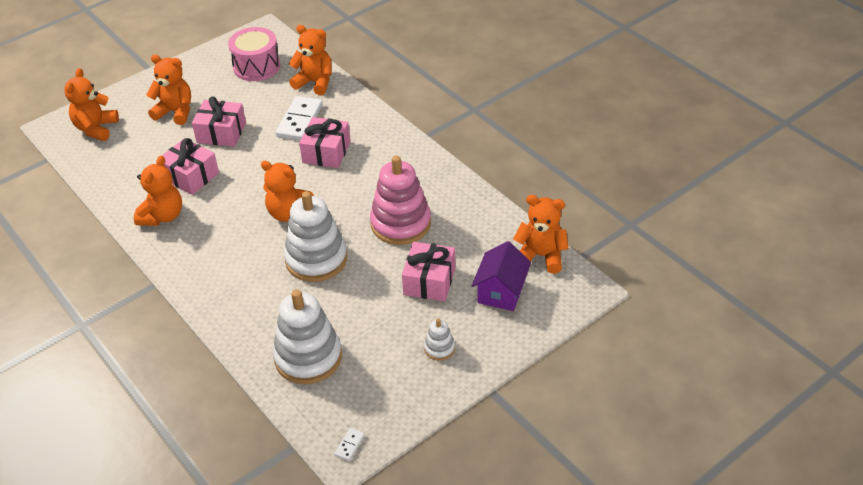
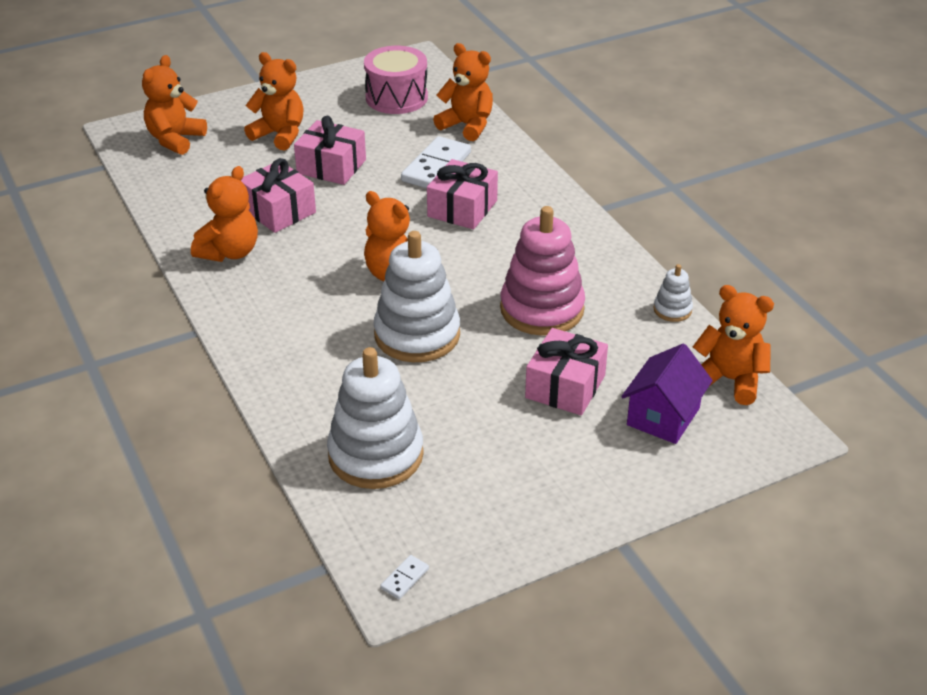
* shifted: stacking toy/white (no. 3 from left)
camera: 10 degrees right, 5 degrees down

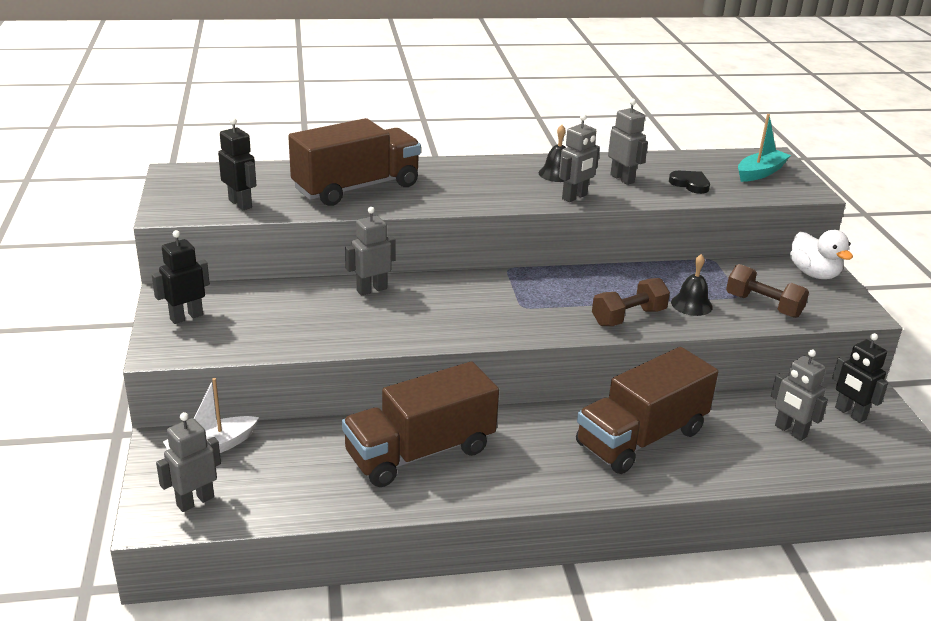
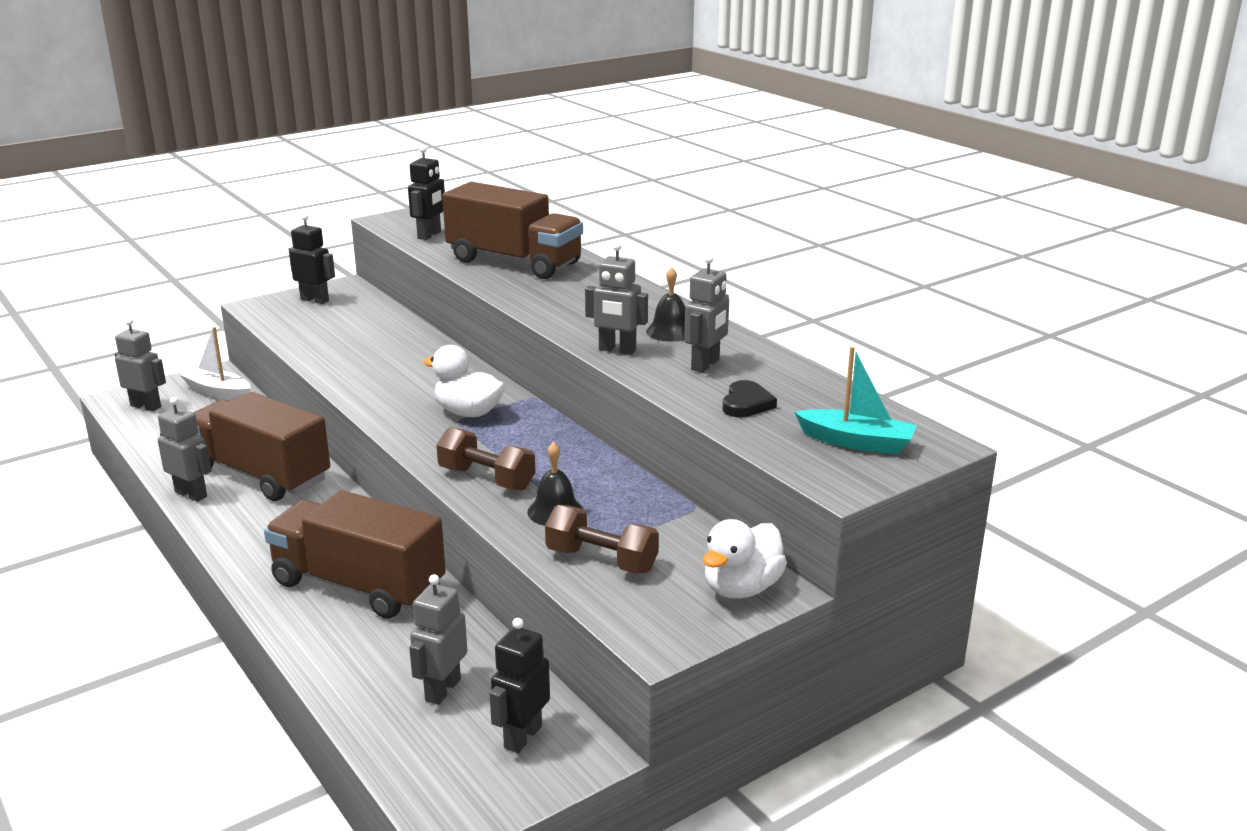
* shifted: robot/grey (no. 2 from left)
* rotated: dumbbell/brown (no. 2 from left) 75 degrees counterclockwise
* new: duck/white (no. 1 from left)
camera: 65 degrees right, 5 degrees down

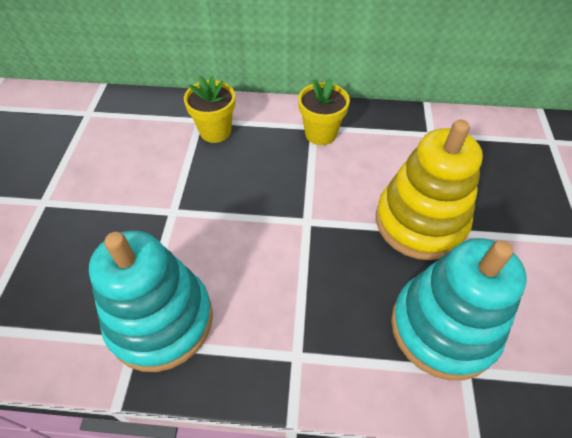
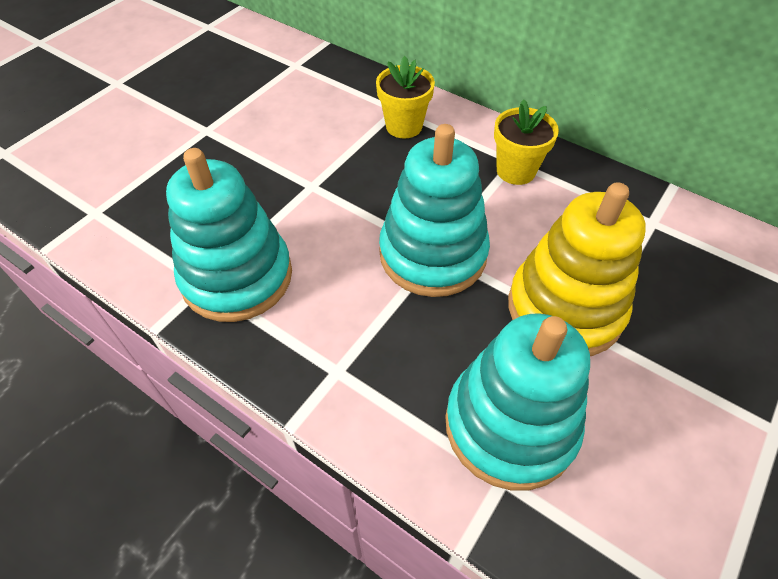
* new: stacking toy/turquoise (no. 2 from left)
camera: 30 degrees right, 0 degrees up

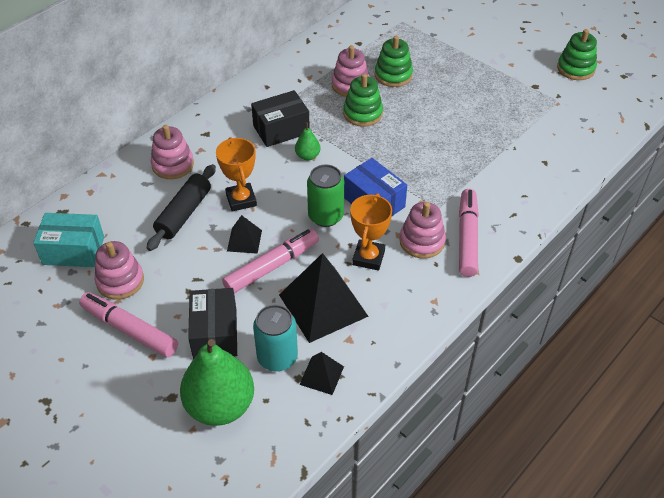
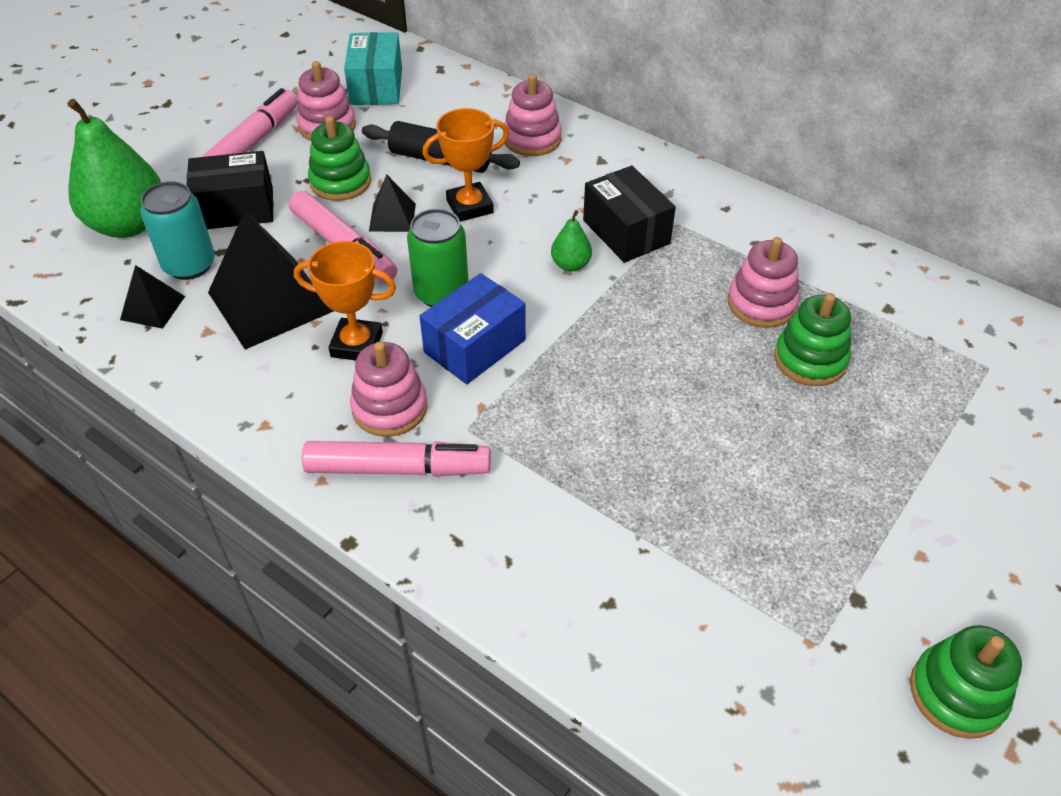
* shifted: stacking toy/green (no. 1 from left)
camera: 85 degrees right, 0 degrees up

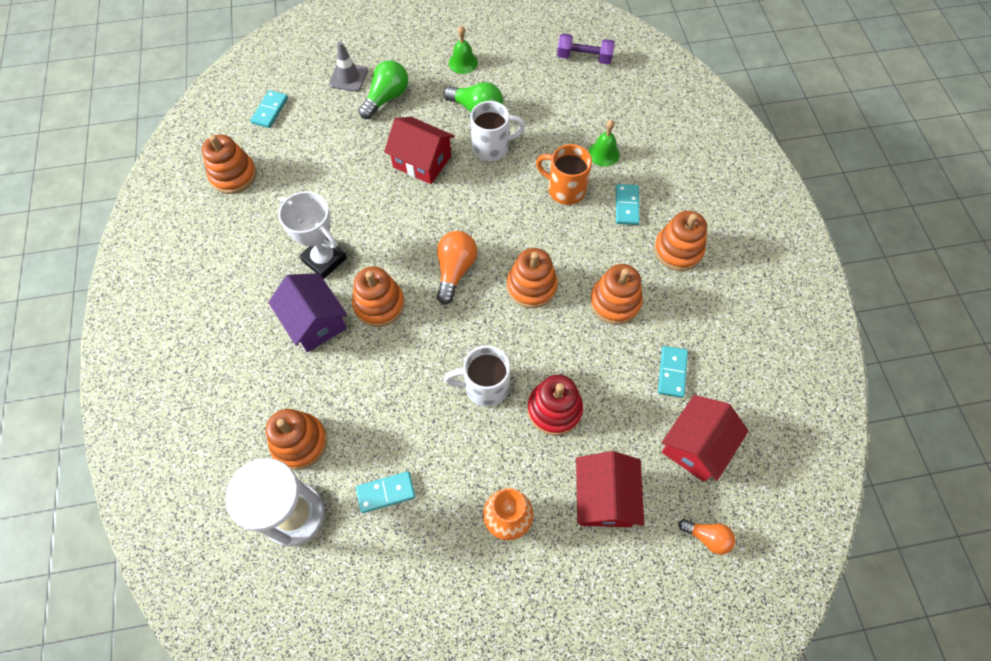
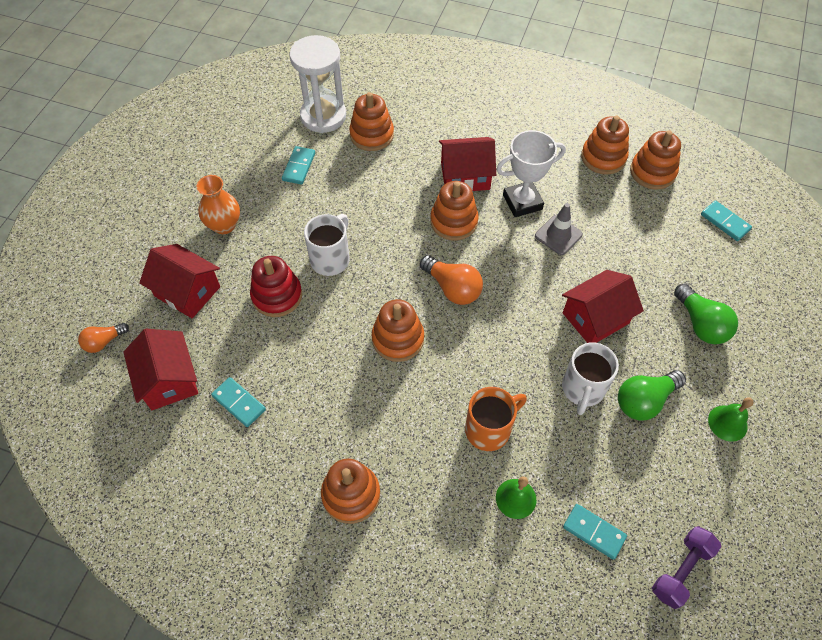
* repainted: house/purple to house/red (no. 3 from left)
* shifted: traffic cone/grey
* shifted: stacking toy/orange (no. 5 from left)
* shifted: domino/turquoise (no. 3 from left)
camera: 120 degrees right, 5 degrees down

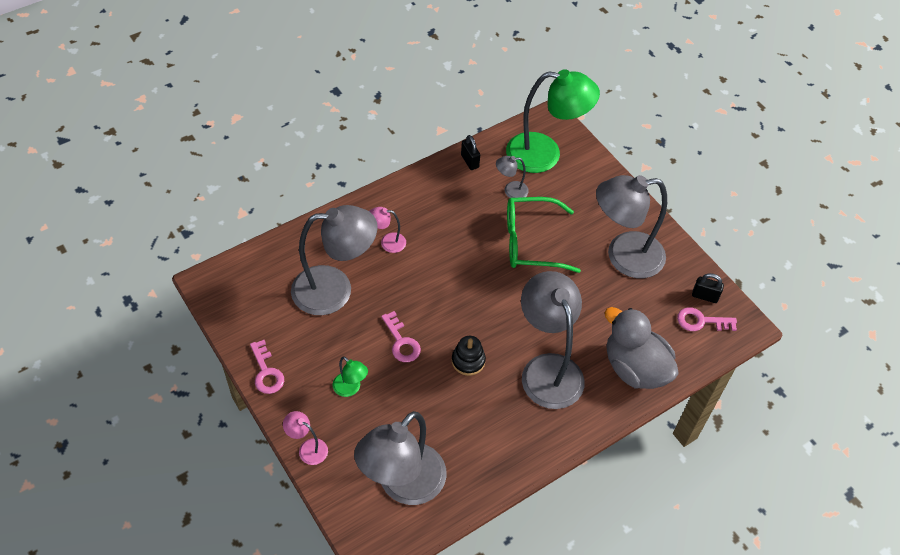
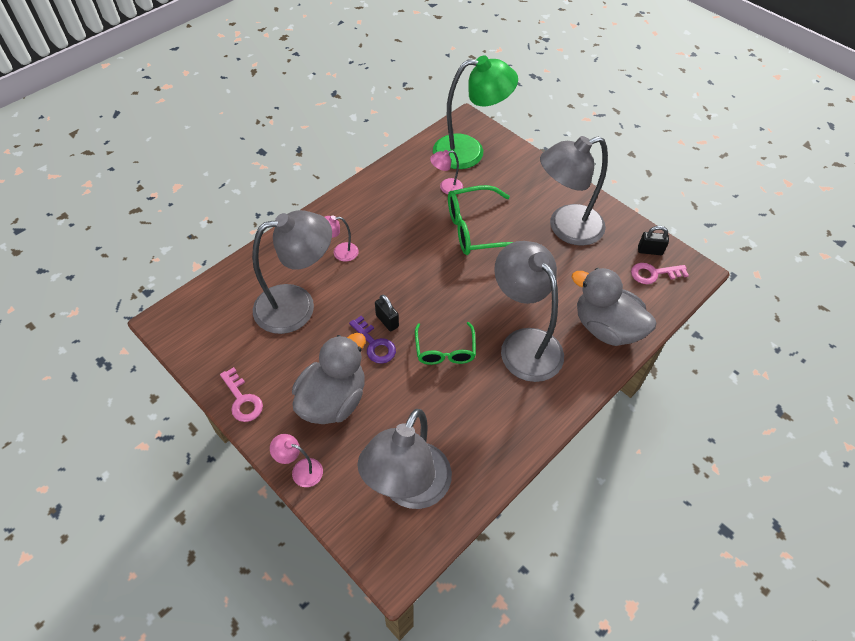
* swapped: lamp/green (no. 1 from left) to duck/grey (no. 1 from left)
* repainted: key/pink (no. 2 from left) to key/purple
* swapped: stacking toy/black to glasses/green (no. 1 from left)
* shifted: padlock/black (no. 1 from left)
* repainted: lamp/grey (no. 3 from left) to lamp/pink (no. 3 from left)
camera: 10 degrees left, 0 degrees up

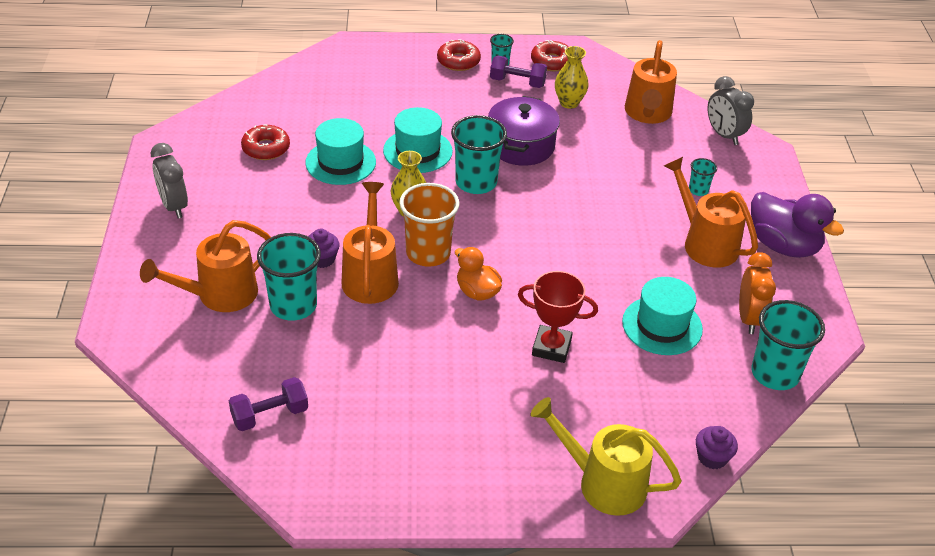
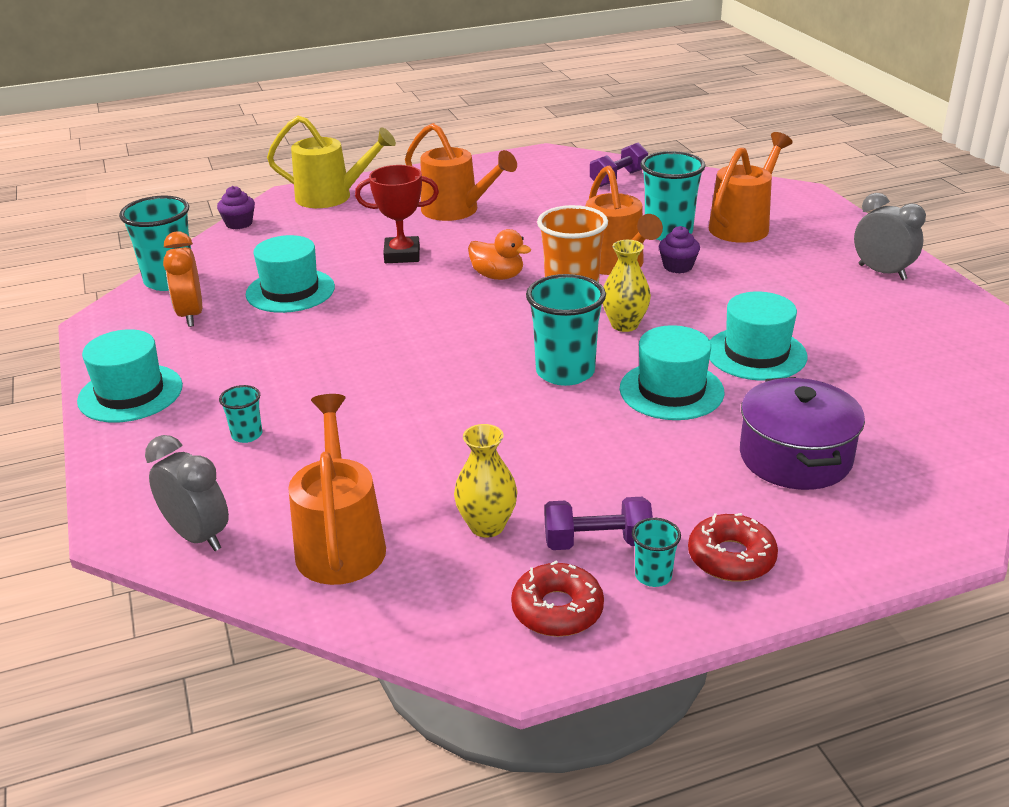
* gone: donut/red (no. 1 from left)
* shifted: pot/purple
* shifted: watering can/orange (no. 4 from left in the first image) to watering can/orange (no. 2 from left)
* swapped: duck/purple to hat/turquoise (no. 1 from left)
camera: 165 degrees right, 10 degrees down

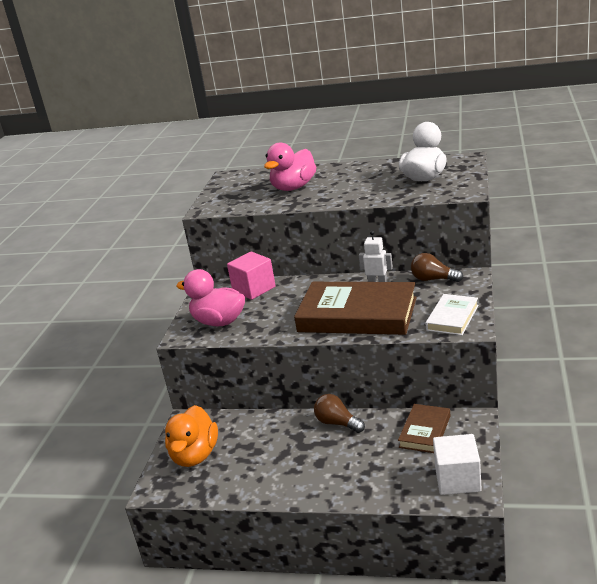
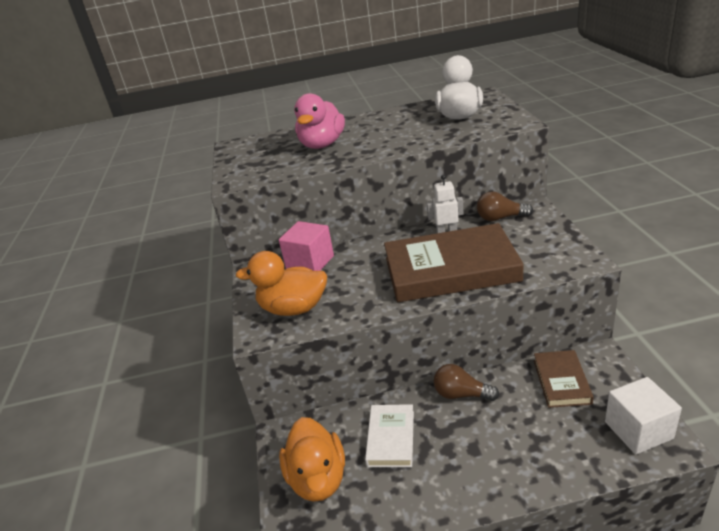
* repainted: duck/pink (no. 1 from left) to duck/orange (no. 1 from left)
* shifted: book/white
camera: 20 degrees left, 5 degrees up

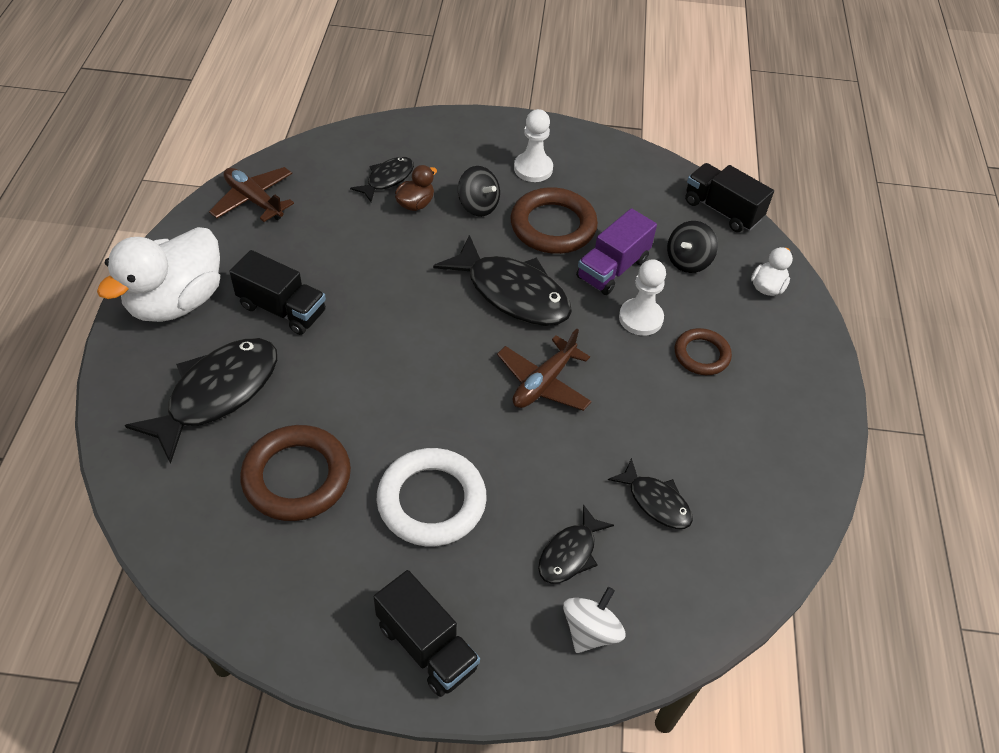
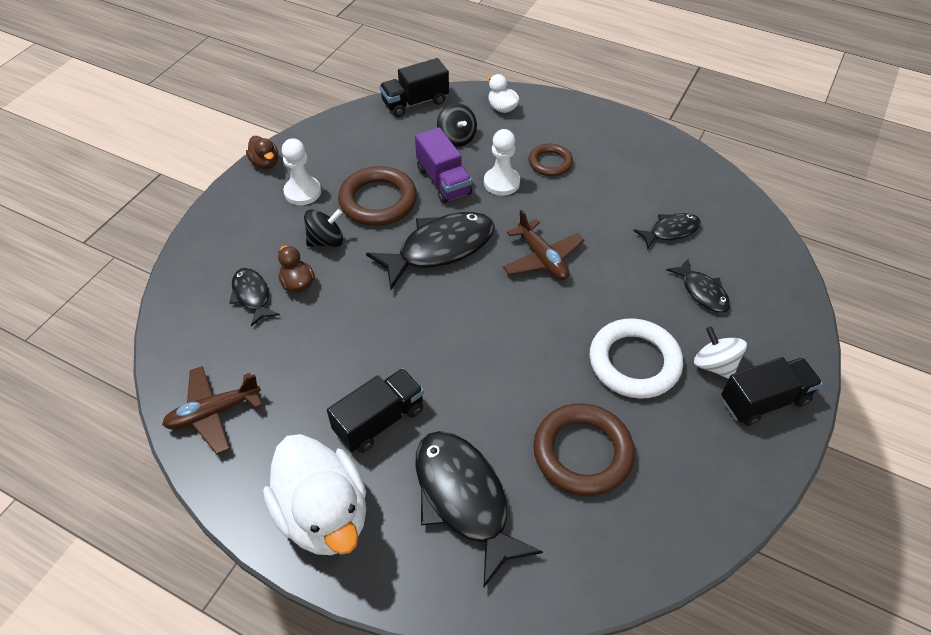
* shifted: spinning top/white
* new: duck/brown (no. 1 from left)
camera: 65 degrees left, 0 degrees up

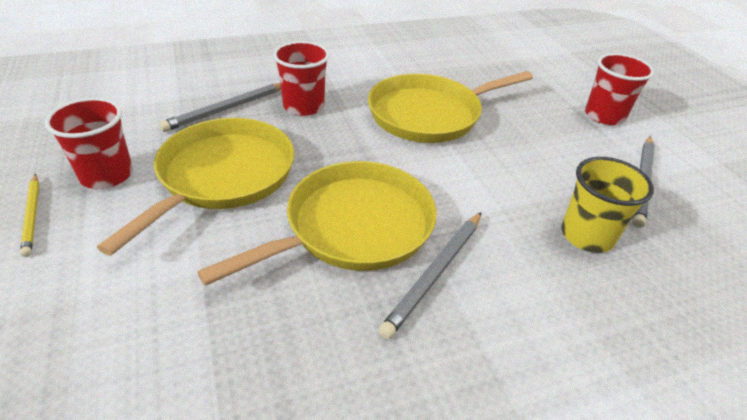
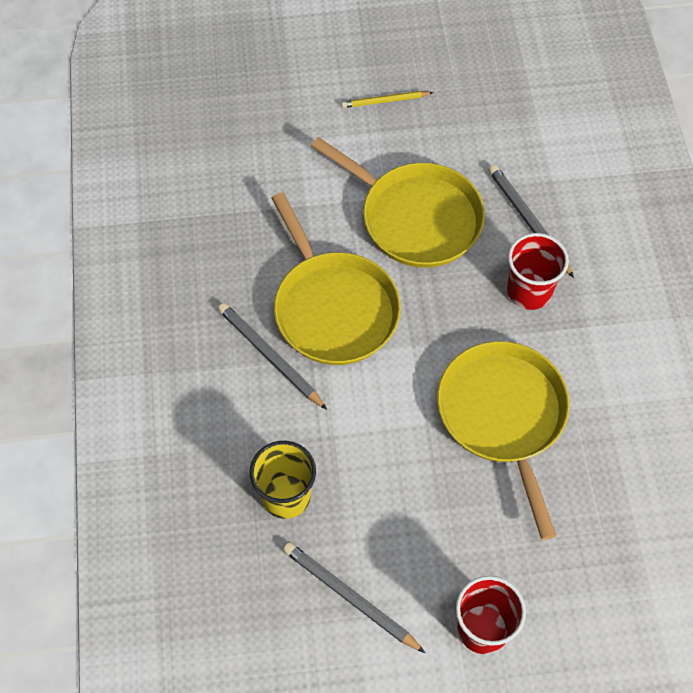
* gone: cup/red (no. 1 from left)
camera: 105 degrees right, 20 degrees up

